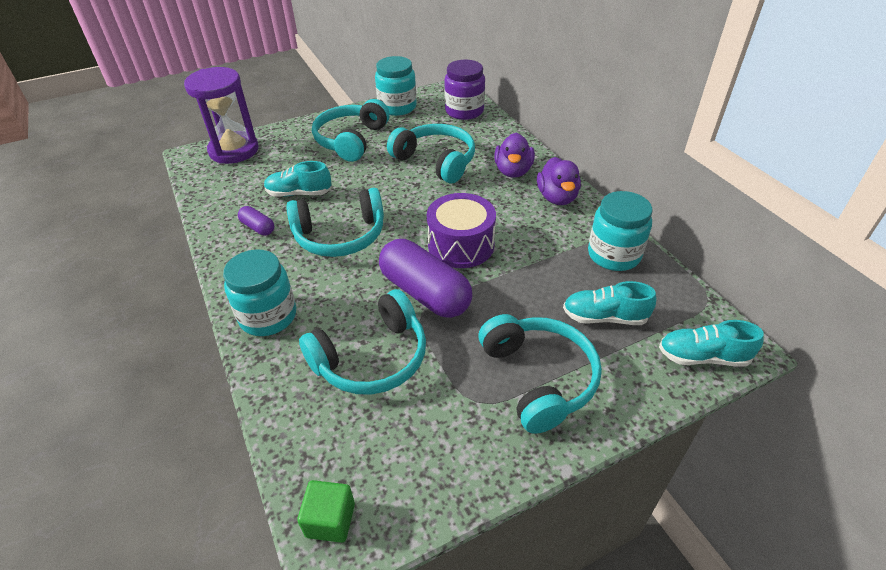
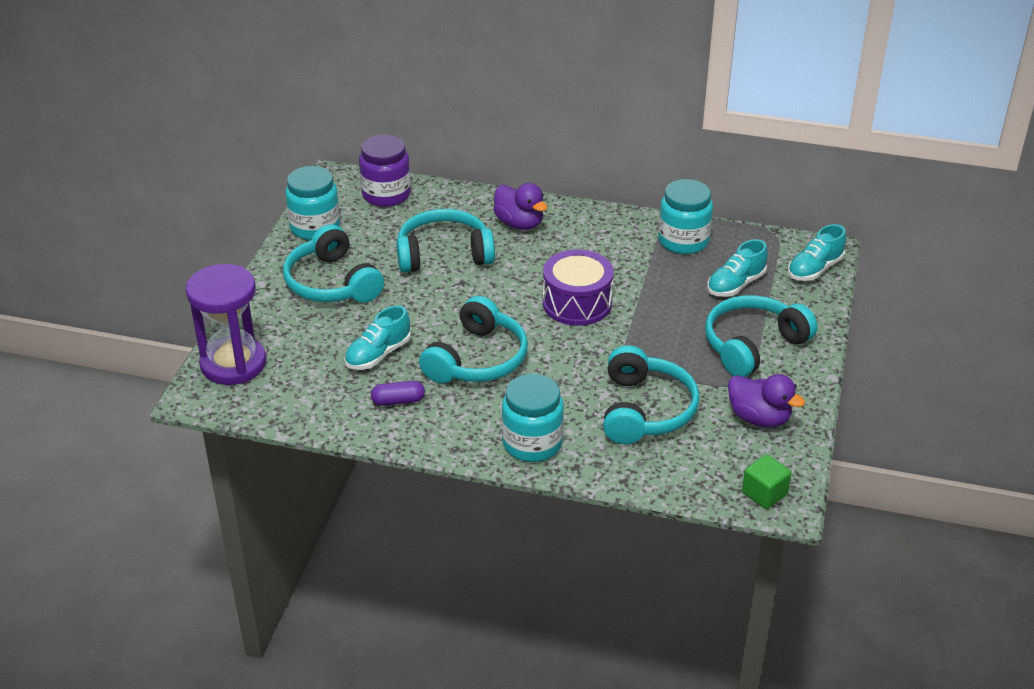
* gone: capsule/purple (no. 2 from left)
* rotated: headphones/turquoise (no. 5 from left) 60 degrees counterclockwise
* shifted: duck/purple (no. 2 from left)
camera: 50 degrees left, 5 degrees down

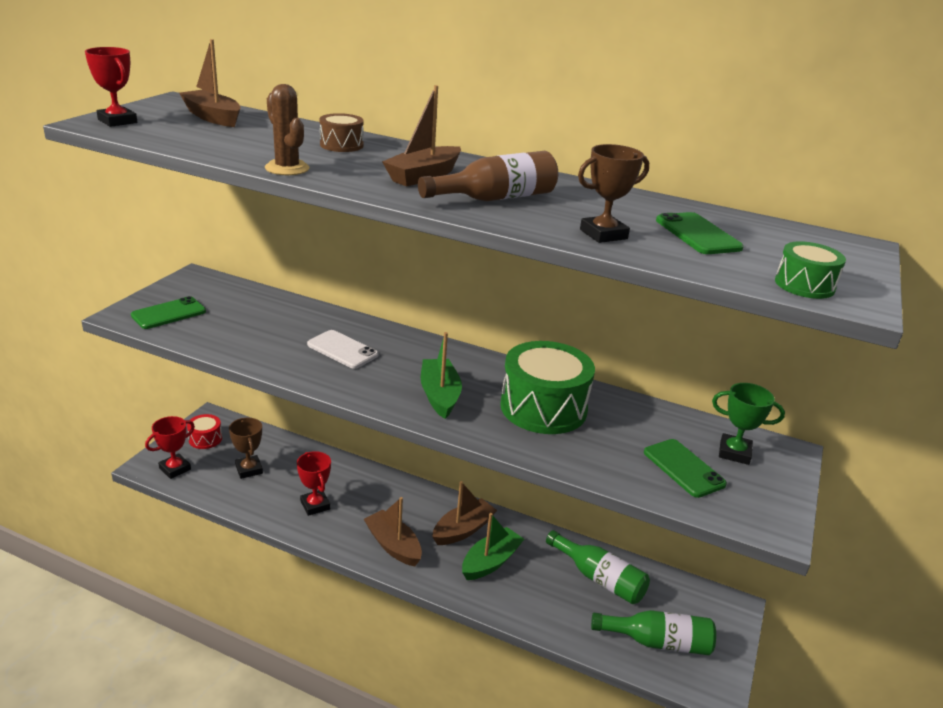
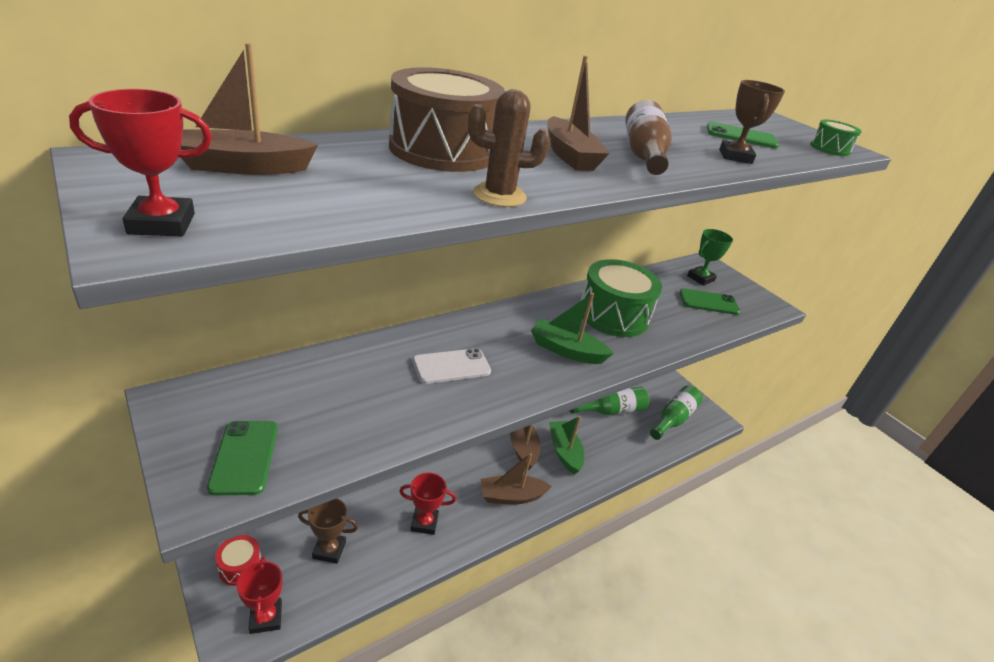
* scaled: drum/brown x2.06
camera: 60 degrees left, 5 degrees up

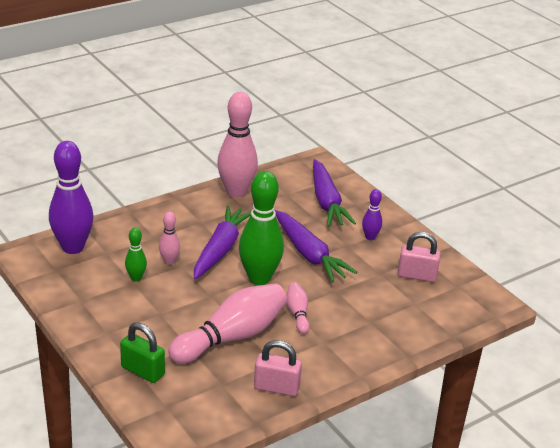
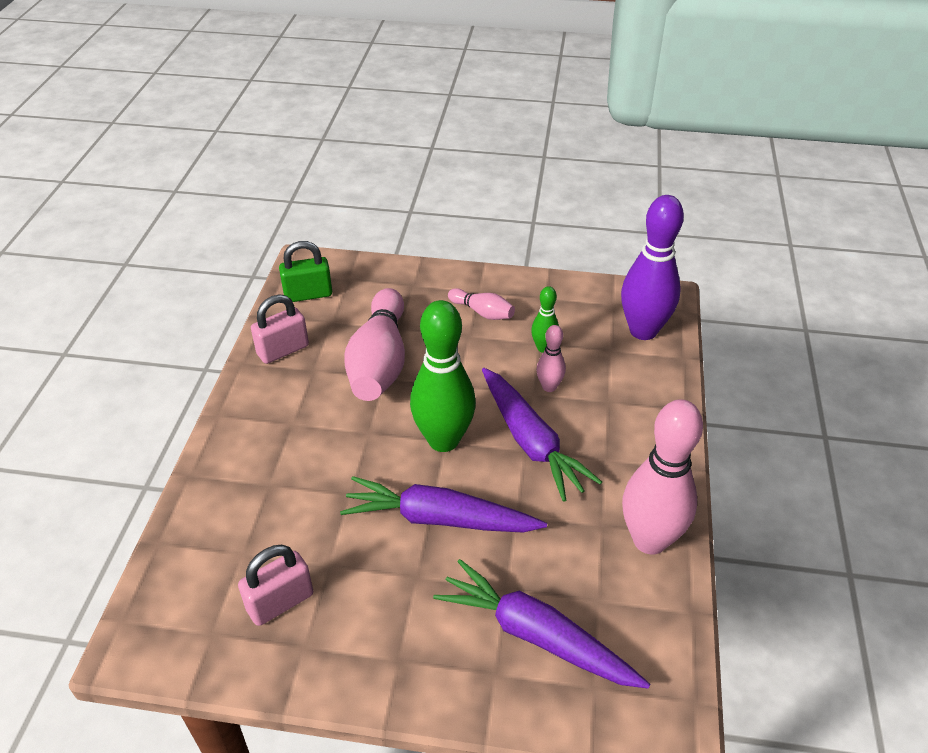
* shifted: padlock/green
* shifted: bowling pin/pink (no. 4 from left in the first image) to bowling pin/pink (no. 2 from left)
* gone: bowling pin/purple (no. 2 from left)
camera: 135 degrees right, 10 degrees up

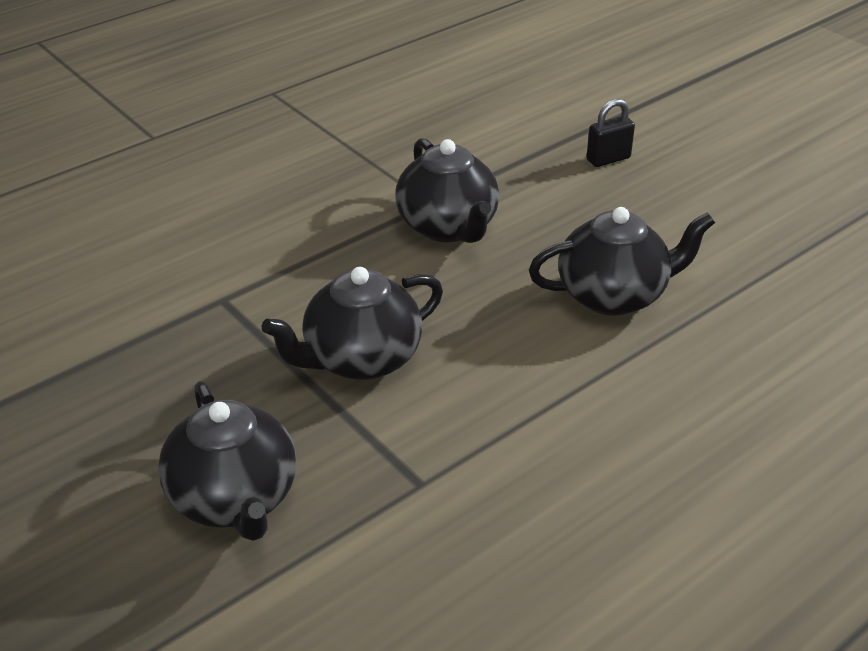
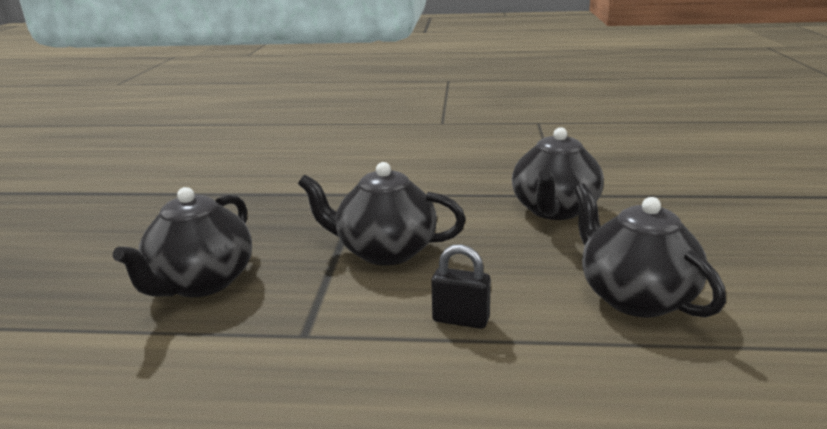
* rotated: teapot/black (no. 4 from left) 150 degrees counterclockwise
* shifted: padlock/black
camera: 45 degrees right, 15 degrees down

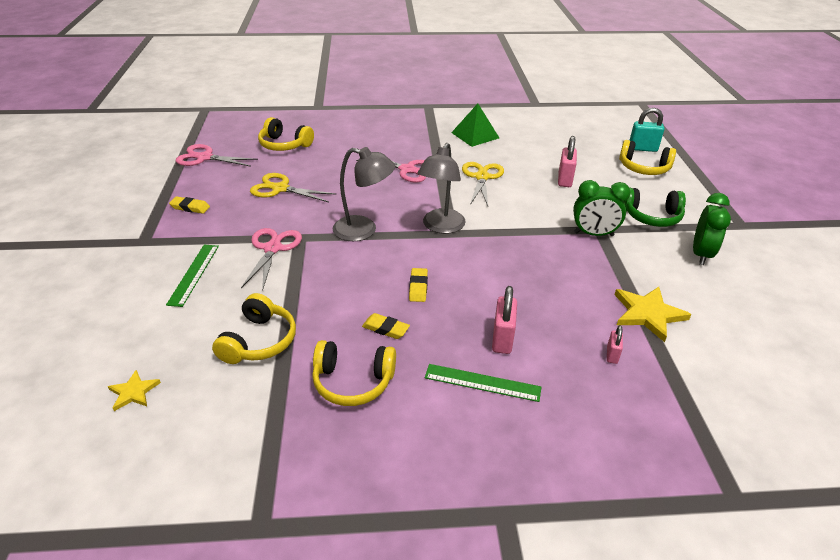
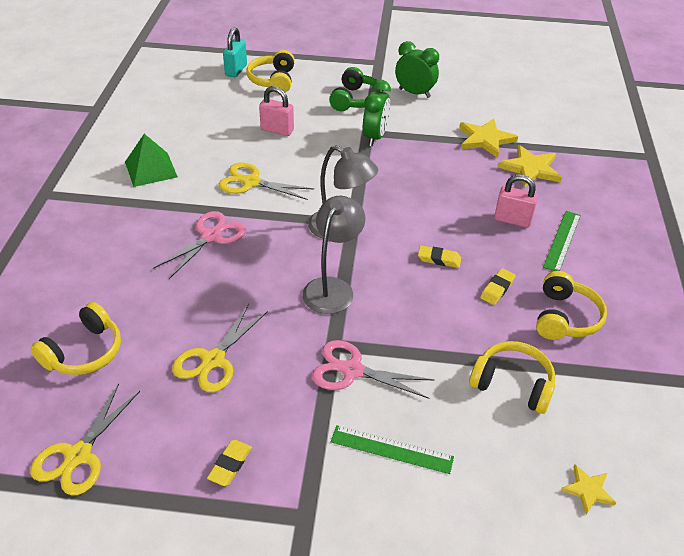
* repainted: scissors/pink (no. 1 from left) to scissors/yellow (no. 1 from left)
* swapped: padlock/pink (no. 3 from left) to star/yellow (no. 2 from left)
* rotated: headphones/yellow (no. 4 from left in the first image) 150 degrees clockwise
camera: 80 degrees left, 5 degrees up

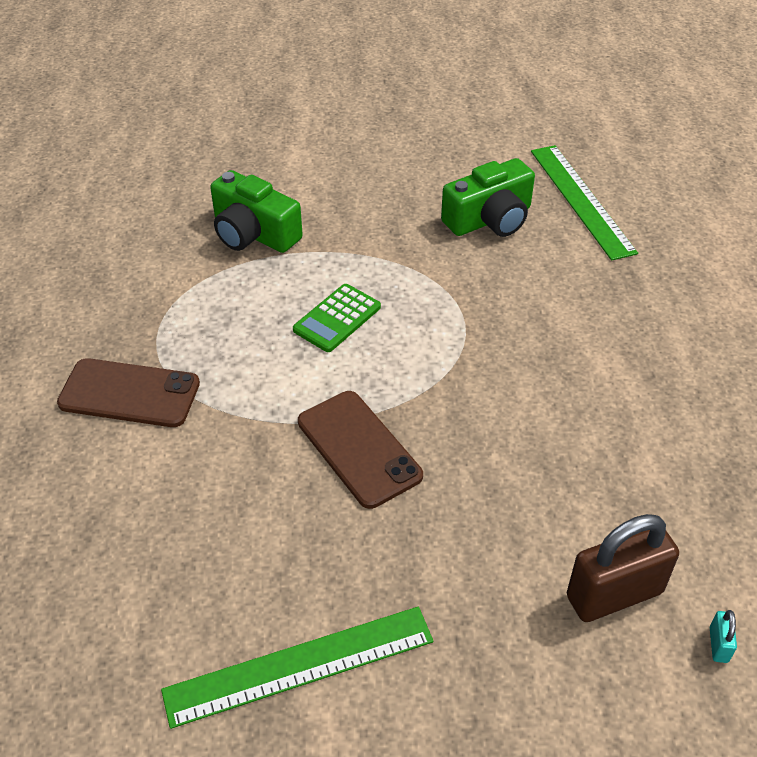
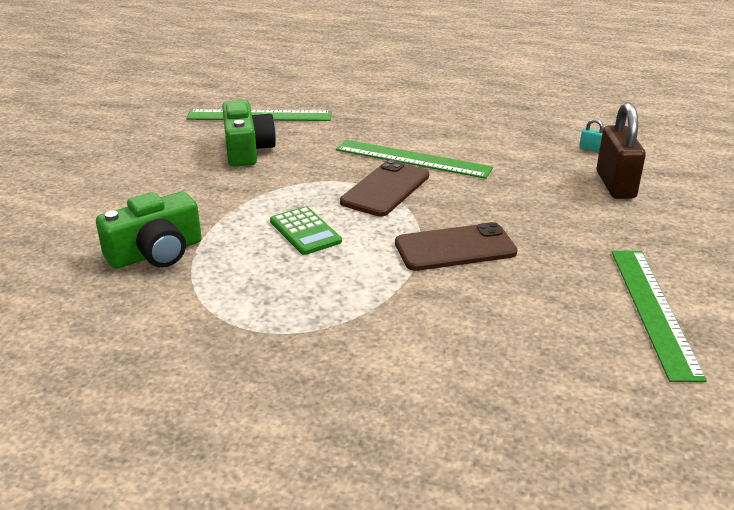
* shifted: phone/brown (no. 1 from left)
* shifted: padlock/turquoise
* new: ruler/green (no. 2 from left)
camera: 70 degrees left, 15 degrees down

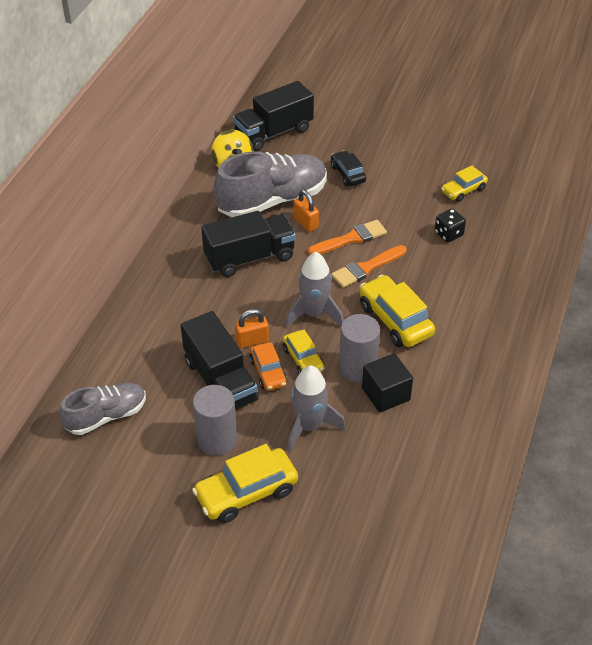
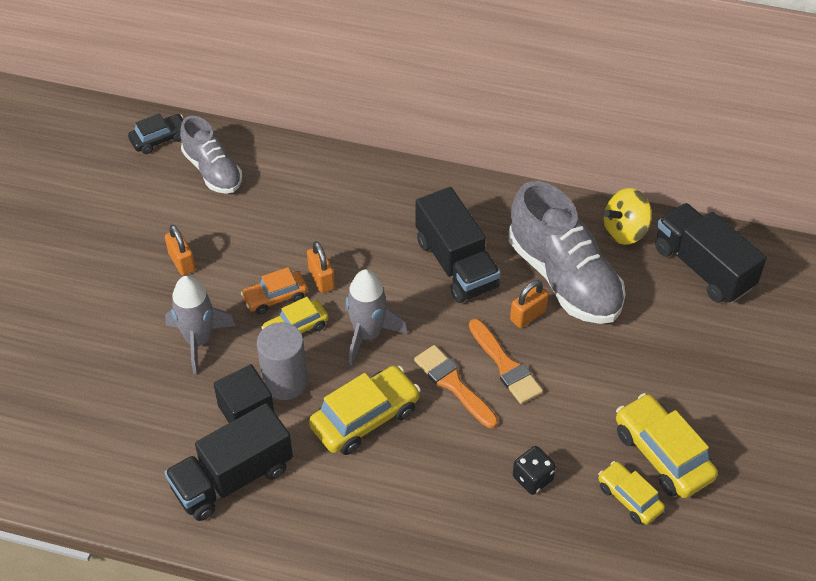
* shifted: truck/black (no. 1 from left)
* shifted: car/yellow (no. 1 from left in the first image) to car/yellow (no. 4 from left)
* swapped: cylinder/grey (no. 1 from left) to padlock/orange (no. 1 from left)
* shifted: car/black
camera: 85 degrees right, 5 degrees up

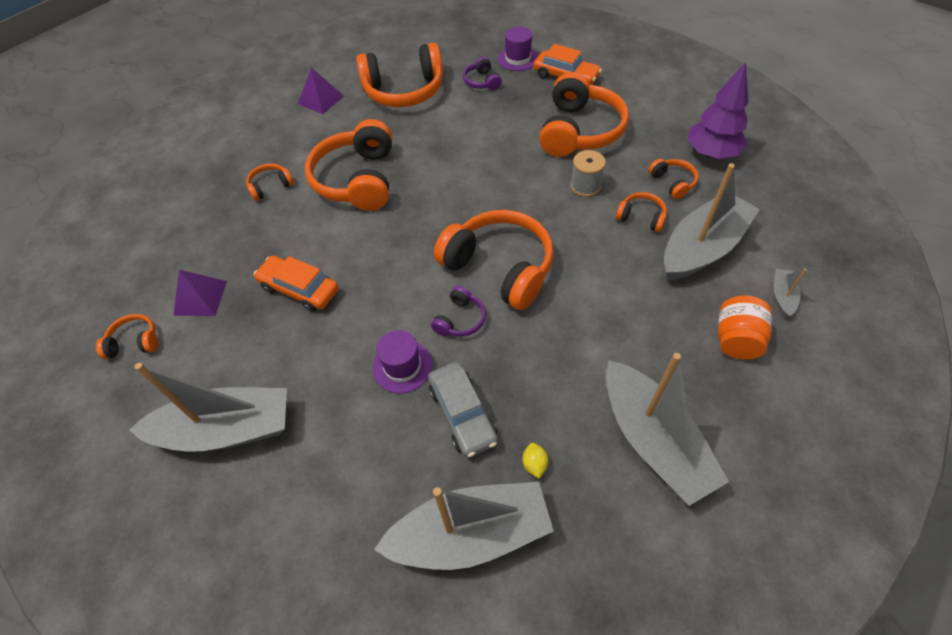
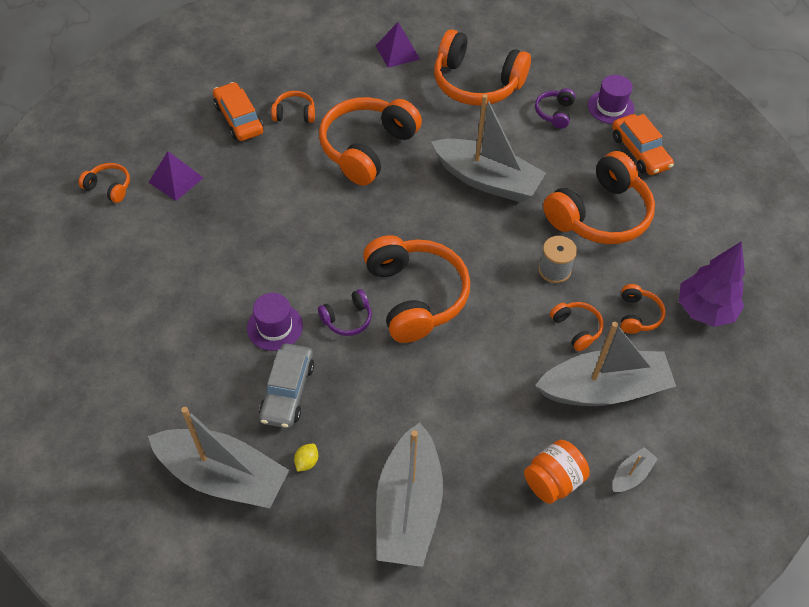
* shifted: boat/grey (no. 1 from left in the first image) to boat/grey (no. 3 from left)
* shifted: car/orange (no. 1 from left)
camera: 30 degrees right, 0 degrees up

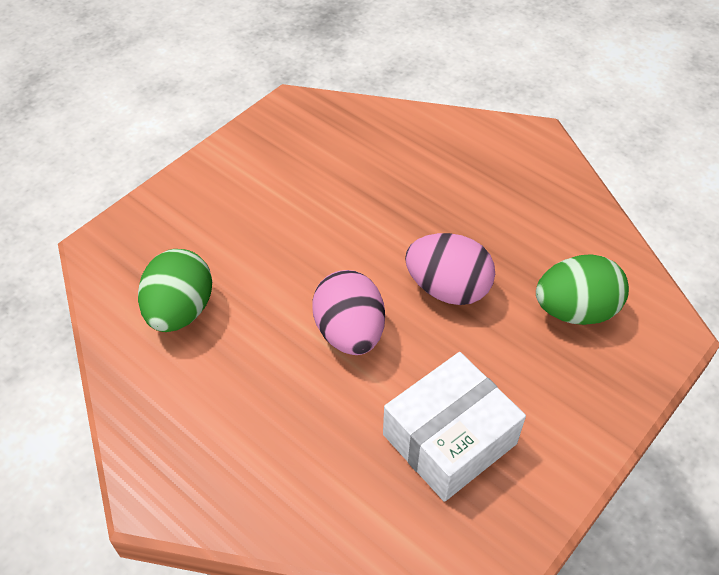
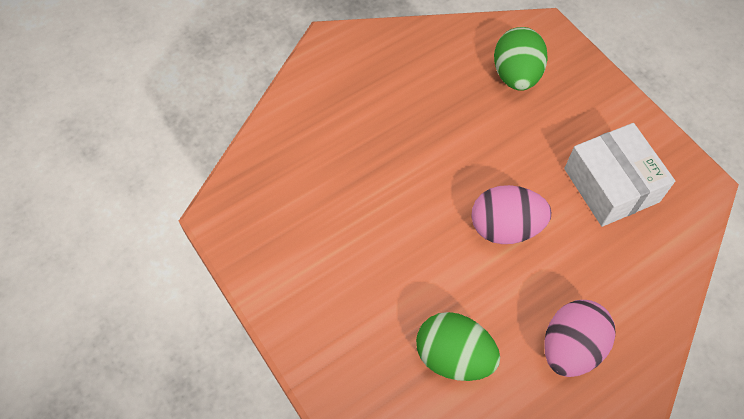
* shifted: egg/pink (no. 2 from left)
camera: 75 degrees left, 10 degrees up

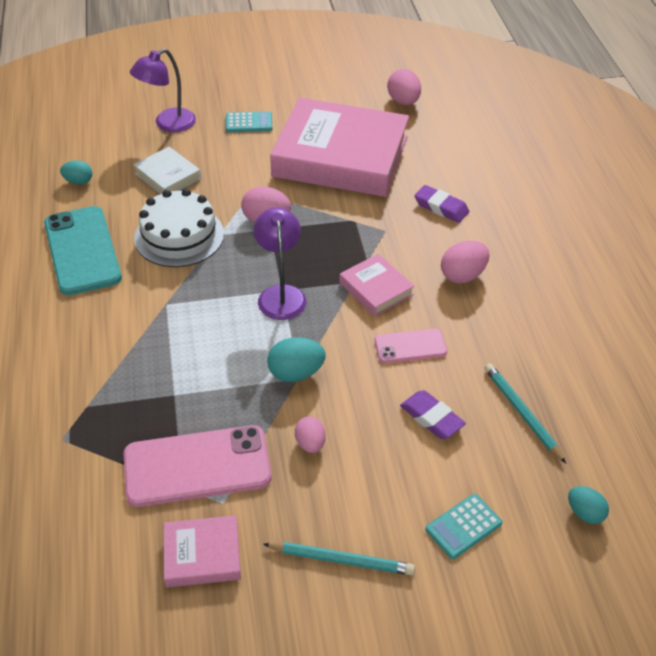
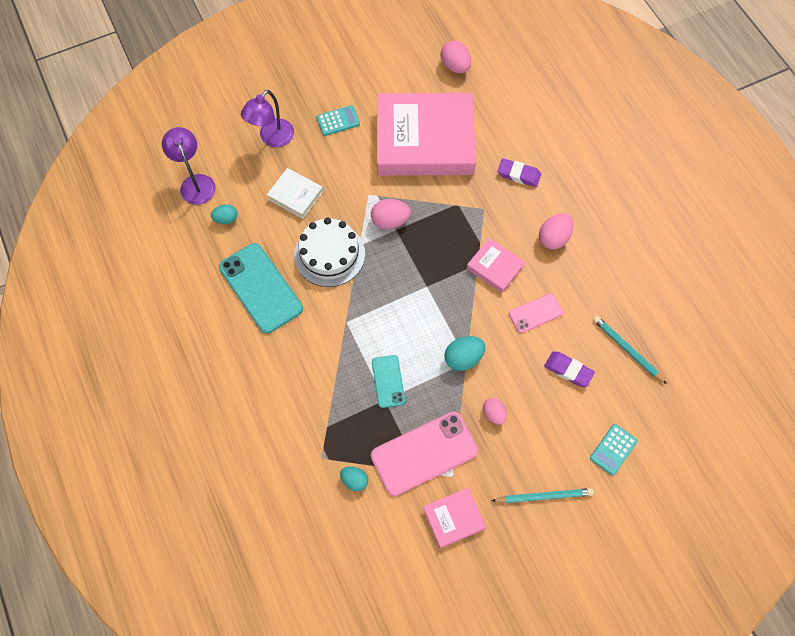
* shifted: lamp/purple (no. 2 from left in the first image) to lamp/purple (no. 1 from left)
* shifted: egg/turquoise (no. 3 from left in the first image) to egg/turquoise (no. 2 from left)
* new: phone/turquoise (no. 2 from left)
camera: 15 degrees left, 20 degrees up

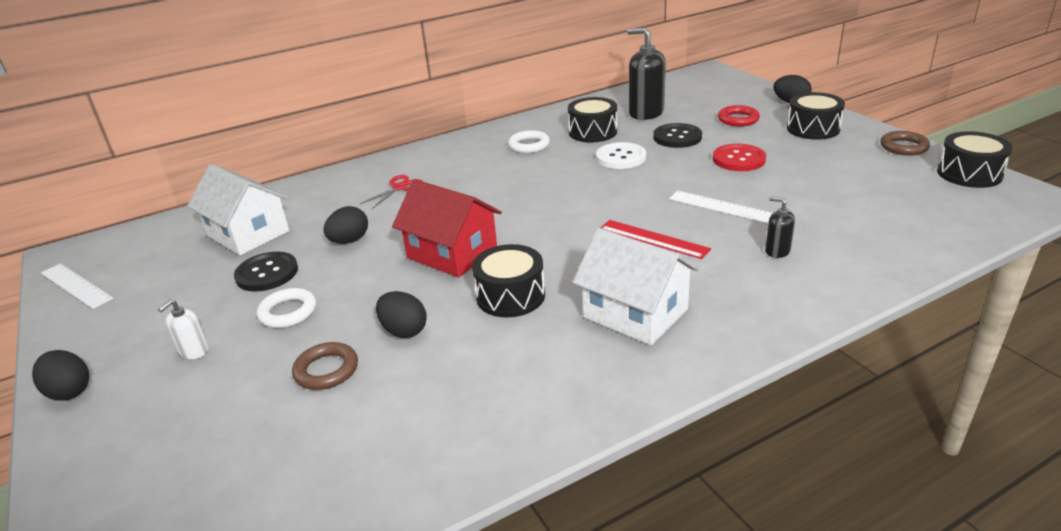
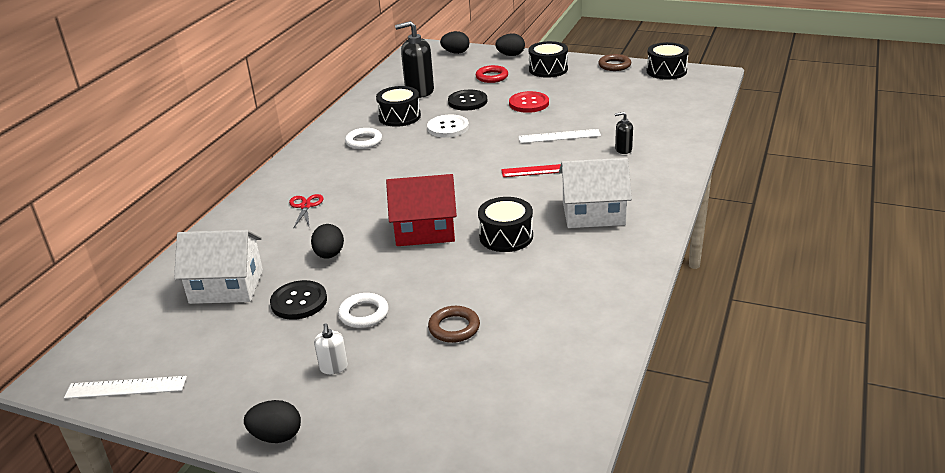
* shifted: egg/black (no. 3 from left)
camera: 40 degrees left, 0 degrees up

